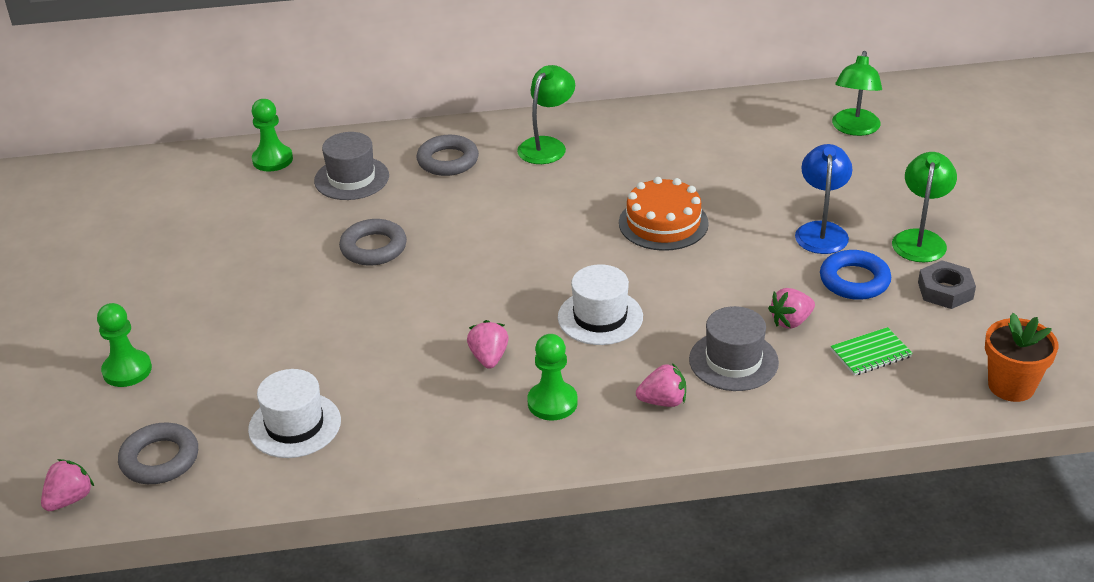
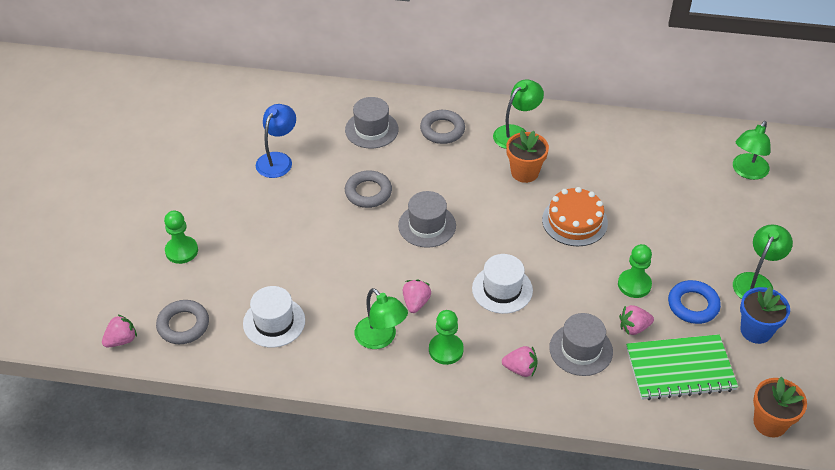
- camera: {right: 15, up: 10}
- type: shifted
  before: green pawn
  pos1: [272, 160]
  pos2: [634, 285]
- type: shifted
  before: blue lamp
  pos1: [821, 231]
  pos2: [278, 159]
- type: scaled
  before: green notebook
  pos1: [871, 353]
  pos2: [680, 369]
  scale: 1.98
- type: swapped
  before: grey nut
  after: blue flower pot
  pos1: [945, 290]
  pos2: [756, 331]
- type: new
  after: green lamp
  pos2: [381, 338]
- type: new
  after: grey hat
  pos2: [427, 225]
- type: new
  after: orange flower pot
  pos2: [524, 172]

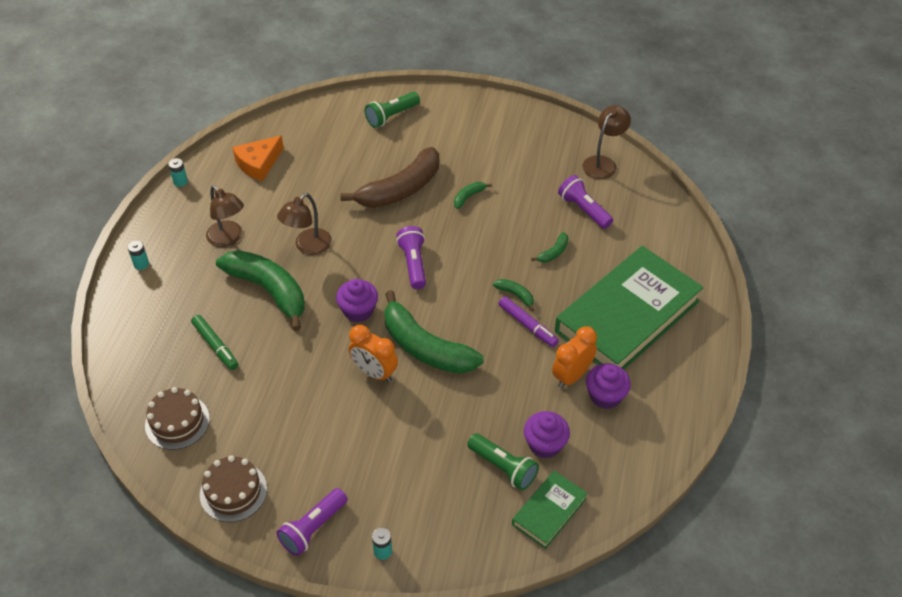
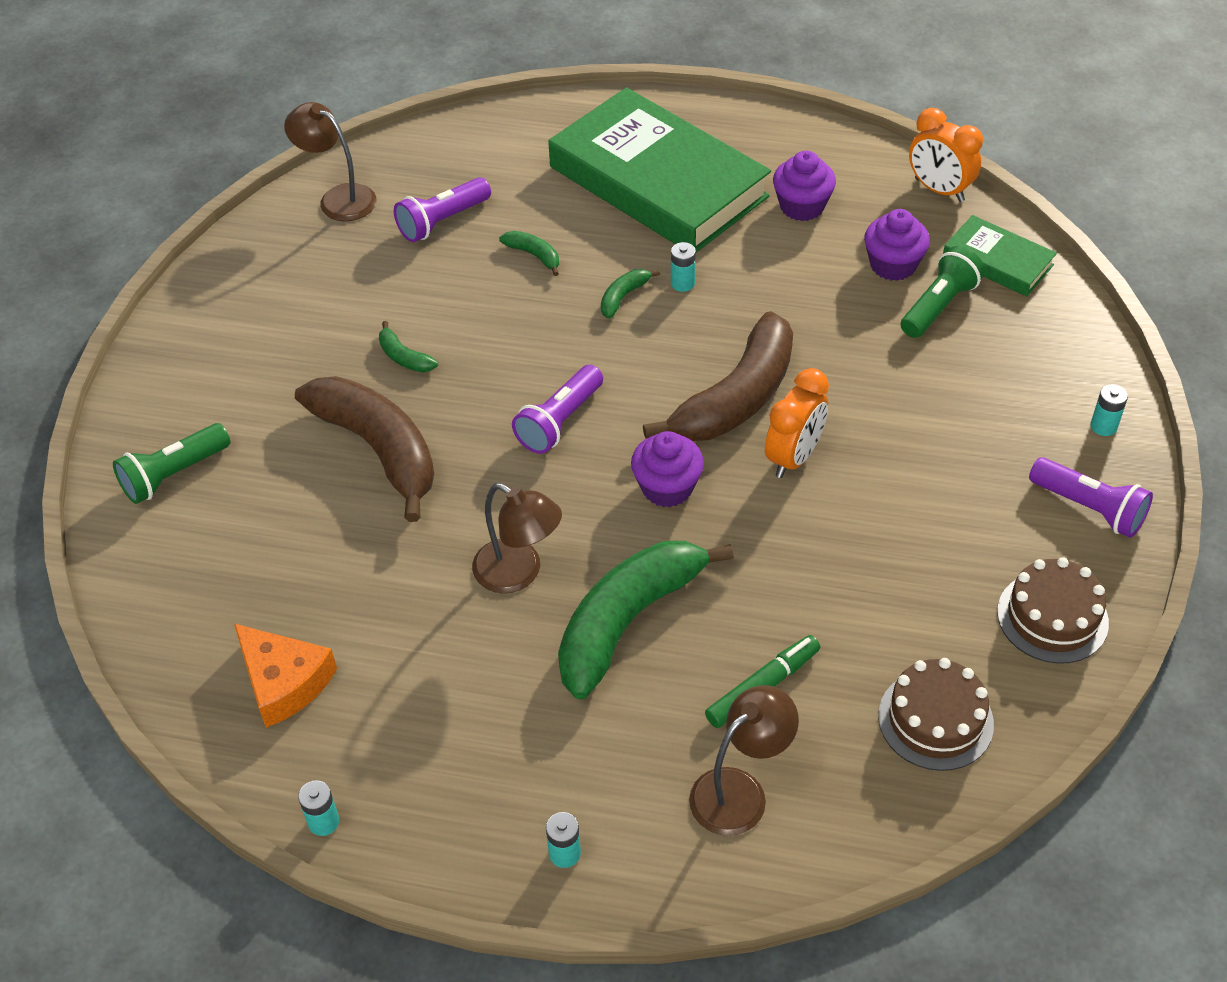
- camera: {right: -90, up: 0}
- type: shifted
  before: brown lamp
  pos1: [228, 239]
  pos2: [740, 791]
- type: rotated
  before: green flashlight
  pos1: [391, 116]
  pos2: [174, 474]
  turn: 90
- type: repainted
  before: green banana
  after: brown banana
  pos1: [425, 347]
  pos2: [736, 397]
- type: rotated
  before: purple flashlight
  pos1: [413, 264]
  pos2: [560, 421]
  turn: -45
- type: swapped
  before: purple marker
  after: turquoise battery
  pos1: [527, 325]
  pos2: [682, 283]
- type: shifted
  before: orange clock
  pos1: [572, 376]
  pos2: [939, 190]

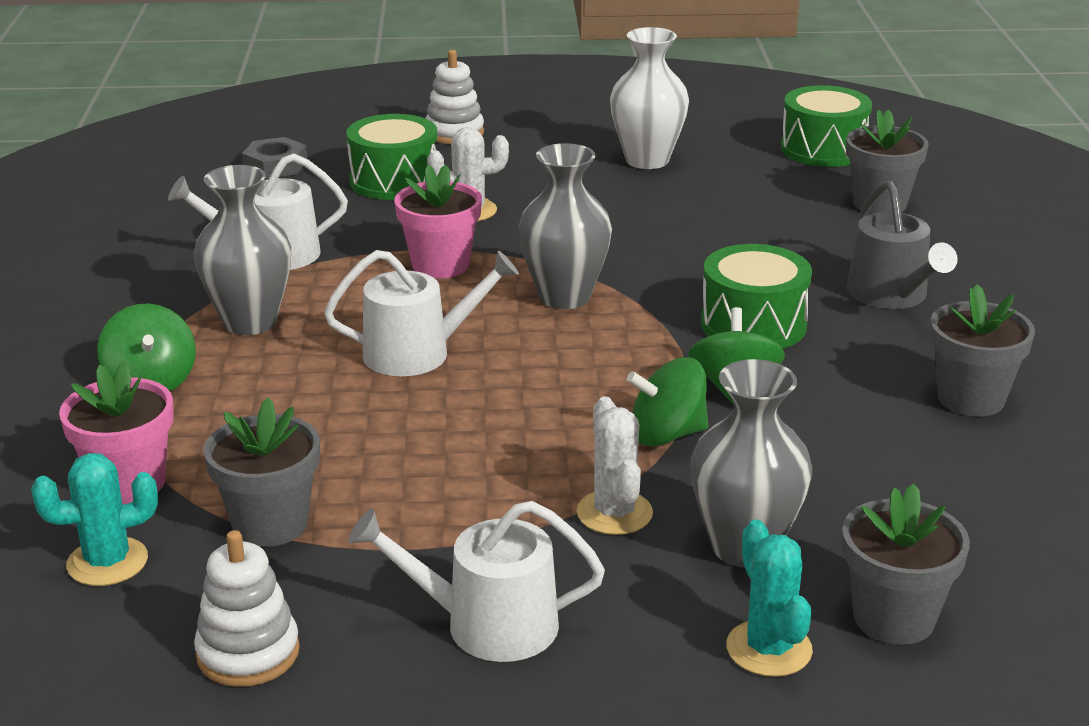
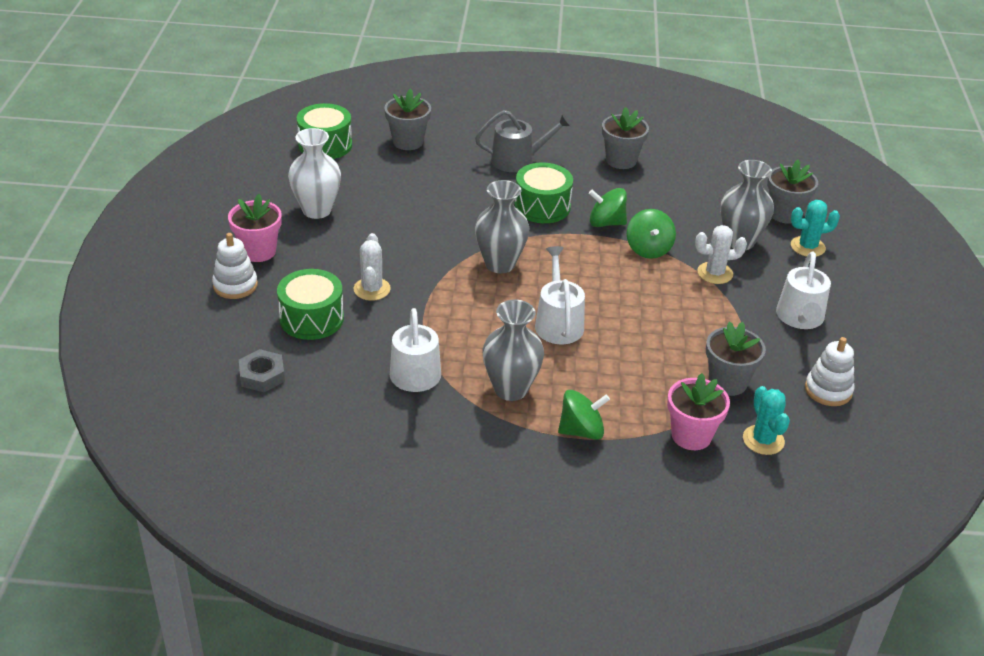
- camera: {right: -85, up: 10}
- type: shifted
  before: pink flower pot
  pos1: [440, 265]
  pos2: [258, 251]

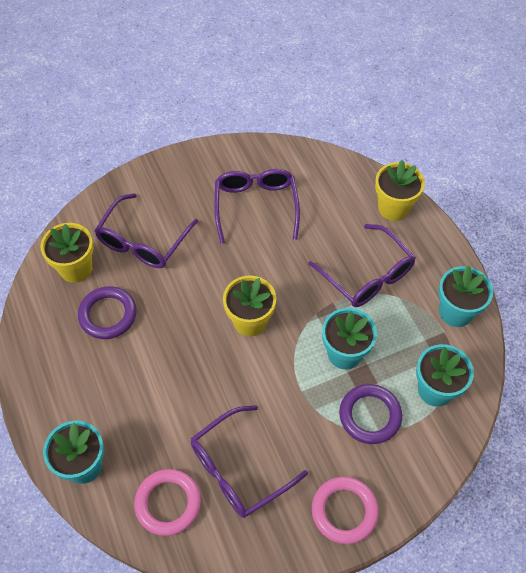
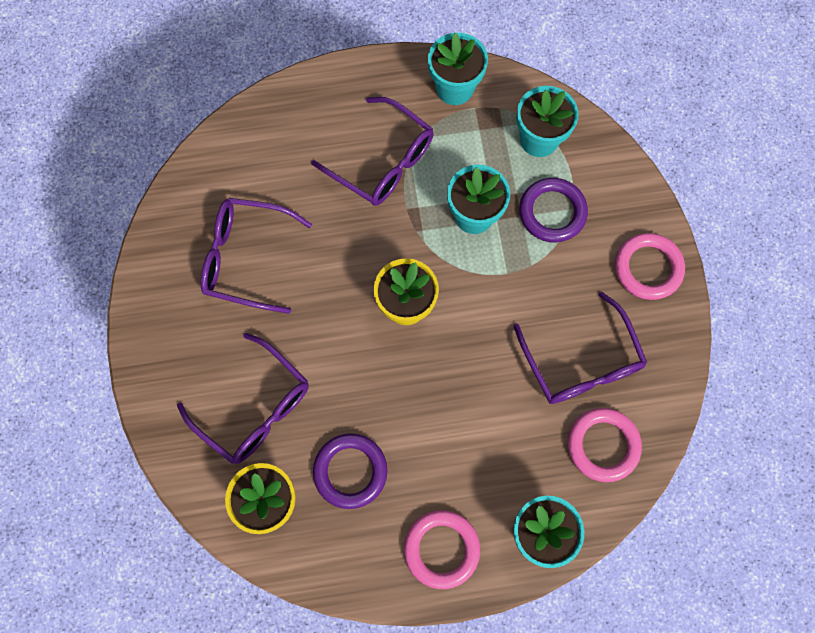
- camera: {right: -75, up: 15}
- type: rotated
  before: purple glasses
  pos1: [367, 275]
  pos2: [383, 162]
  turn: 60
- type: gone
  before: yellow flower pot
  pos1: [393, 208]
- type: new
  after: pink ring
  pos2: [441, 549]

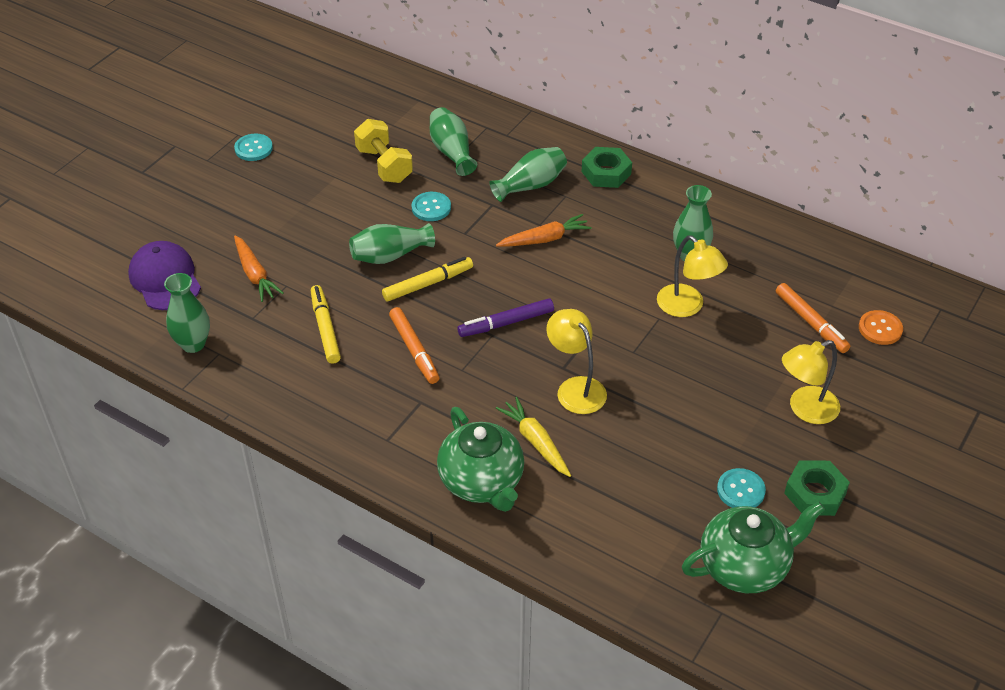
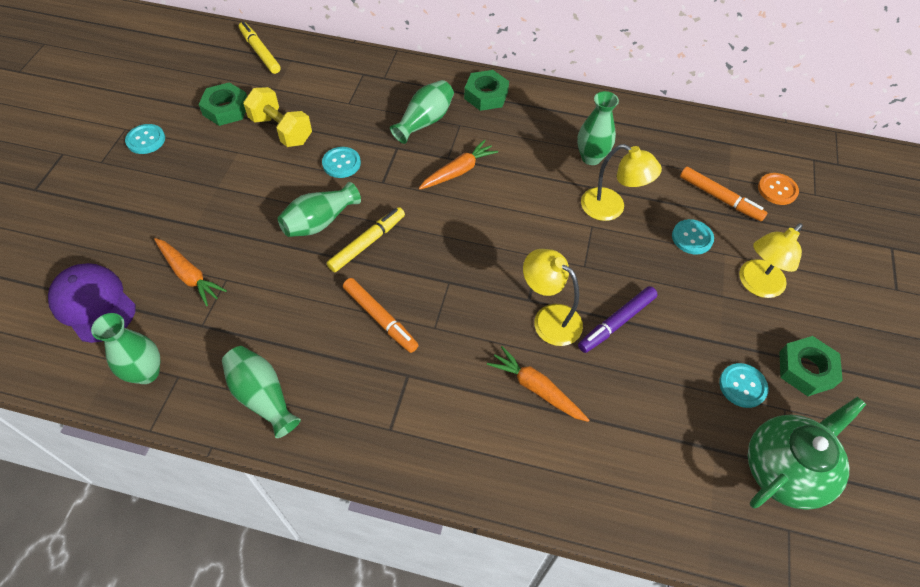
- camera: {right: -20, up: 10}
- type: shifted
  before: yellow marker
  pos1: [325, 328]
  pos2: [260, 52]
- type: shifted
  before: green vase
  pos1: [452, 152]
  pos2: [262, 396]
- type: gone
  before: green teapot
  pos1: [482, 482]
- type: shifted
  before: purple marker
  pos1: [506, 323]
  pos2: [616, 323]
- type: repainted
  before: yellow carrot
  after: orange carrot
  pos1: [535, 442]
  pos2: [536, 388]
- type: new
  after: green nut
  pos2: [226, 109]
- type: new
  after: turquoise button
  pos2: [692, 238]

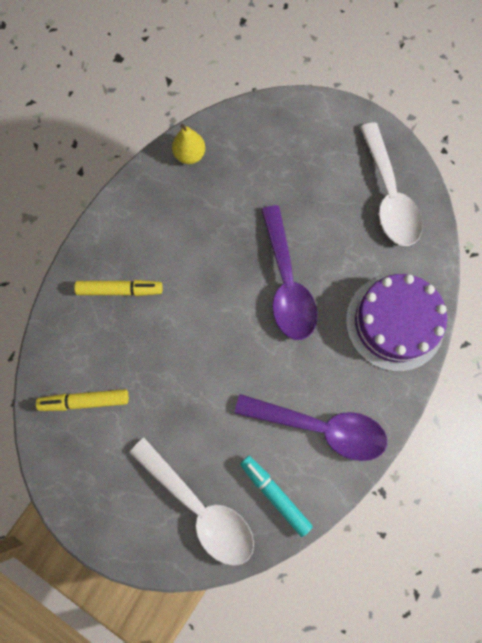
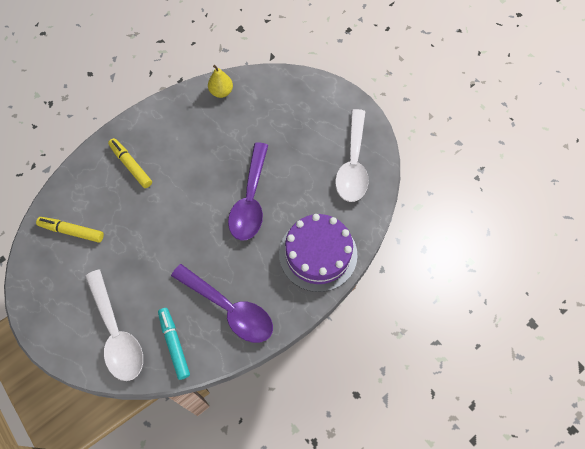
- camera: {right: 20, up: -10}
- type: rotated
  before: yellow marker
  pos1: [120, 290]
  pos2: [131, 165]
  turn: -150

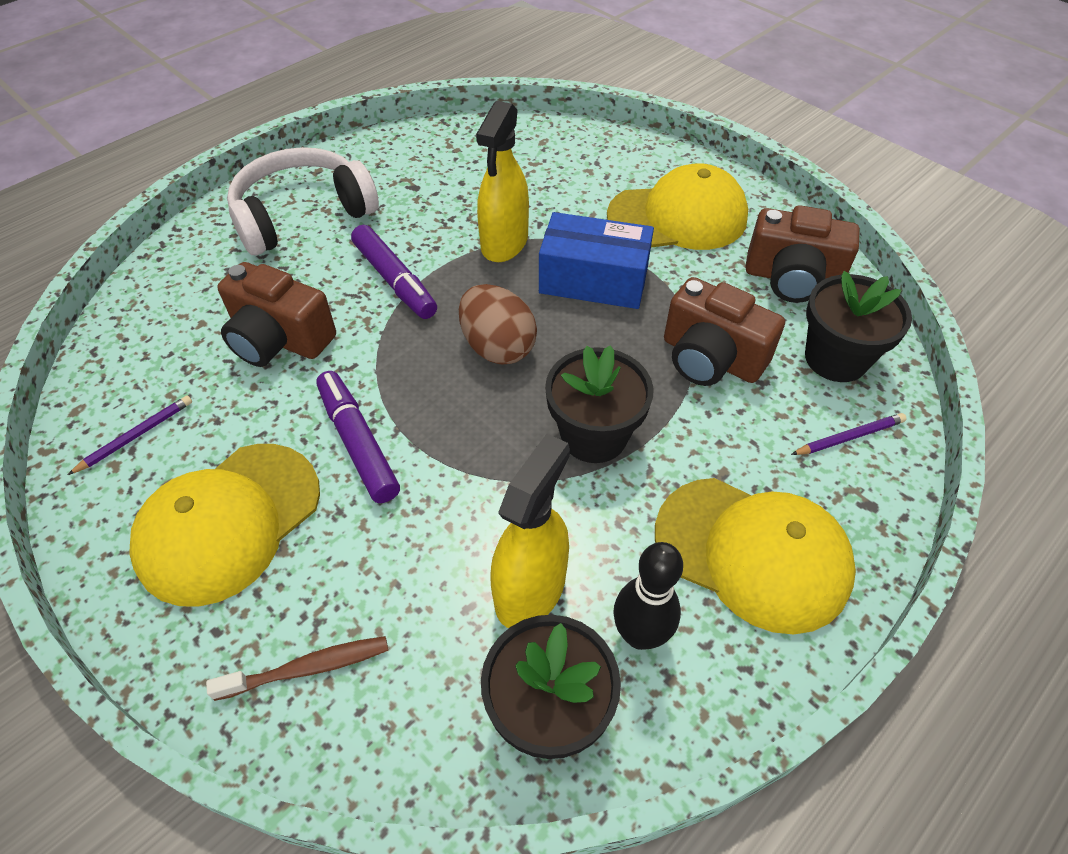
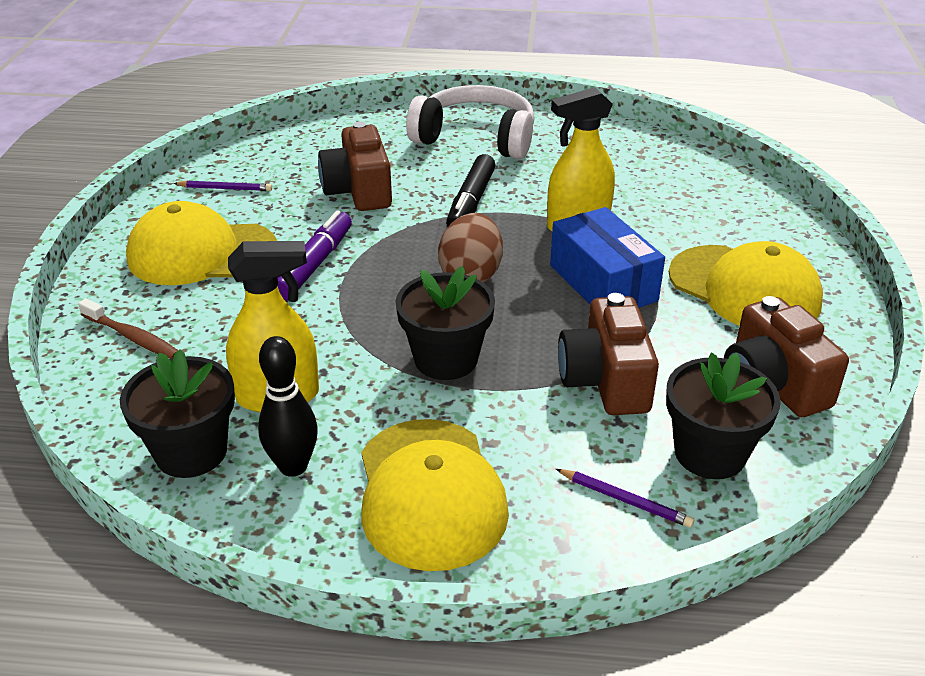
- camera: {right: 50, up: -15}
- type: repainted
  before: purple marker
  after: black marker
  pos1: [395, 280]
  pos2: [471, 202]

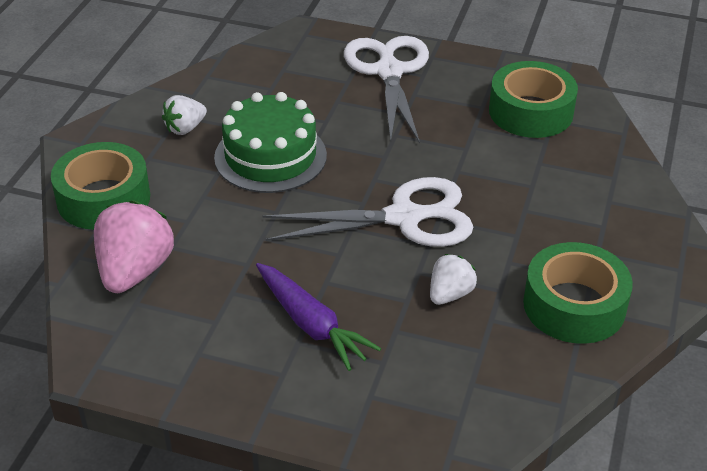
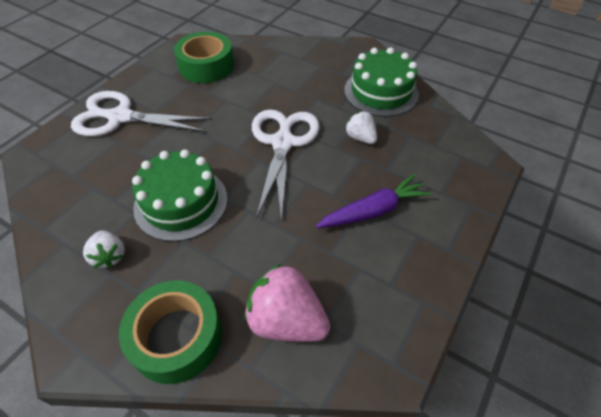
- camera: {right: -75, up: 10}
- type: swapped
  before: green tape
  after: green cake
  pos1: [574, 305]
  pos2: [381, 92]

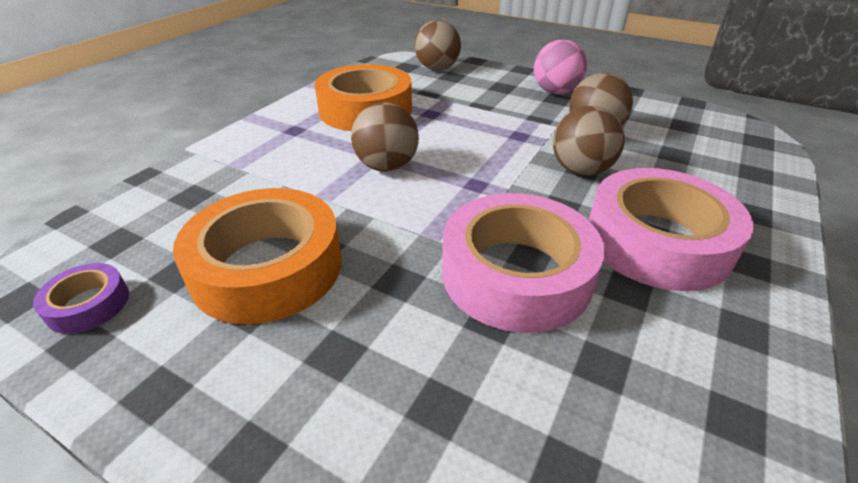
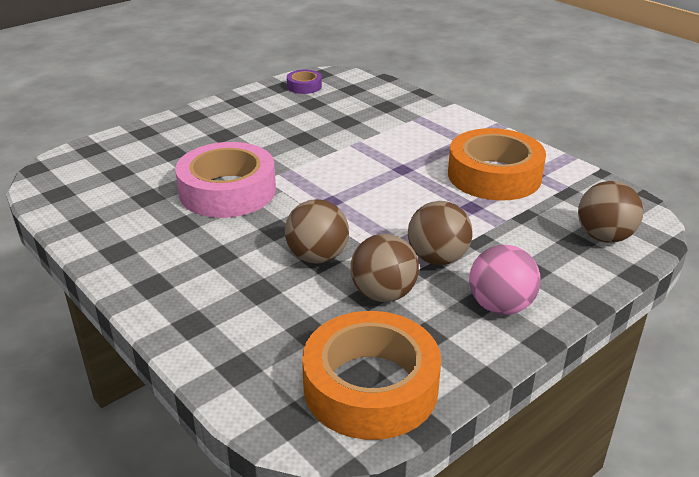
- camera: {right: 110, up: -5}
- type: shifted
  before: orange tape
  pos1: [267, 267]
  pos2: [370, 386]
- type: shifted
  before: brown ball
  pos1: [387, 166]
  pos2: [437, 258]
- type: gone
  before: pink tape
  pos1: [657, 241]

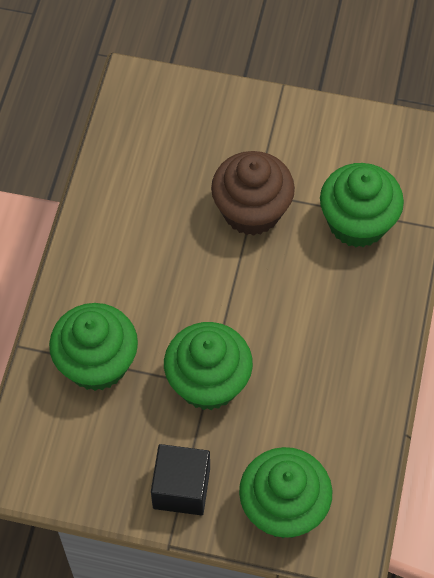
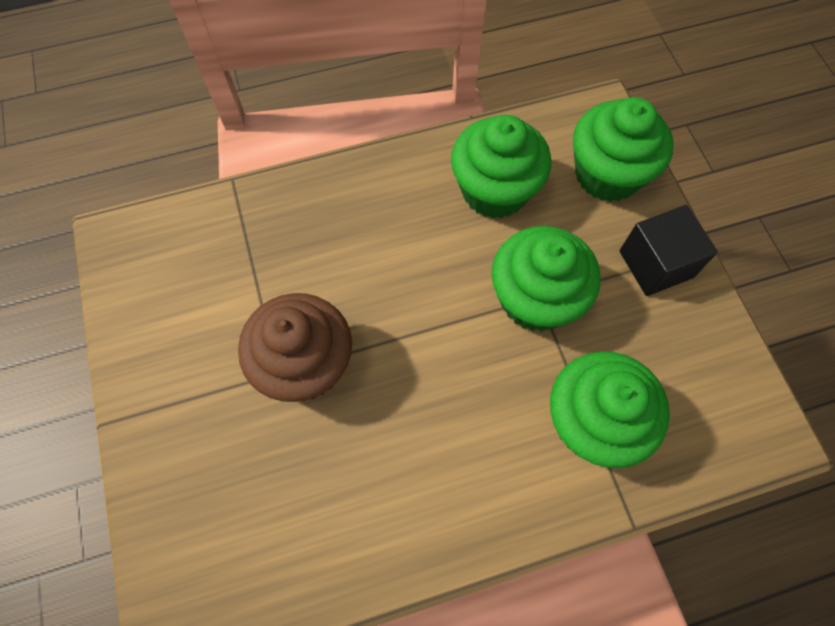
- camera: {right: -120, up: 5}
- type: shifted
  before: green cupcake
  pos1: [357, 222]
  pos2: [494, 190]

